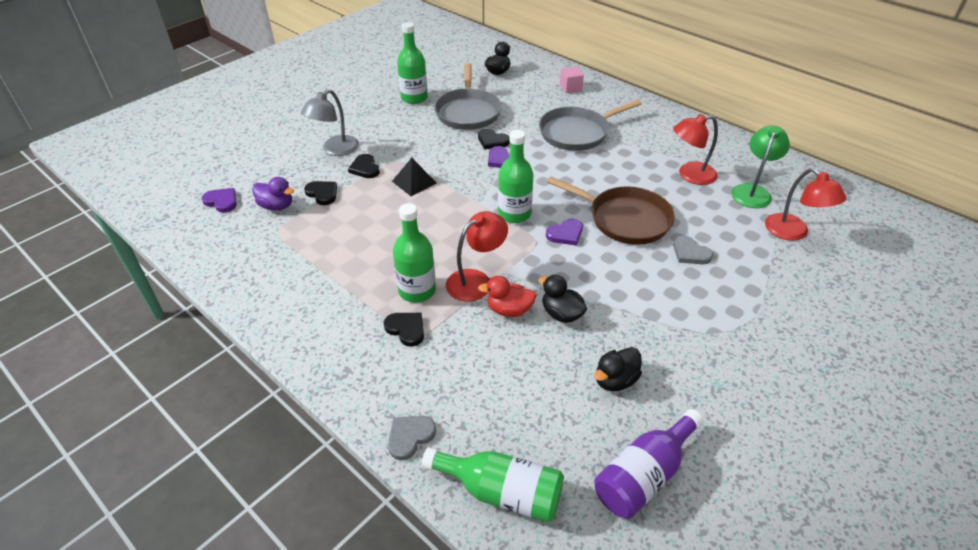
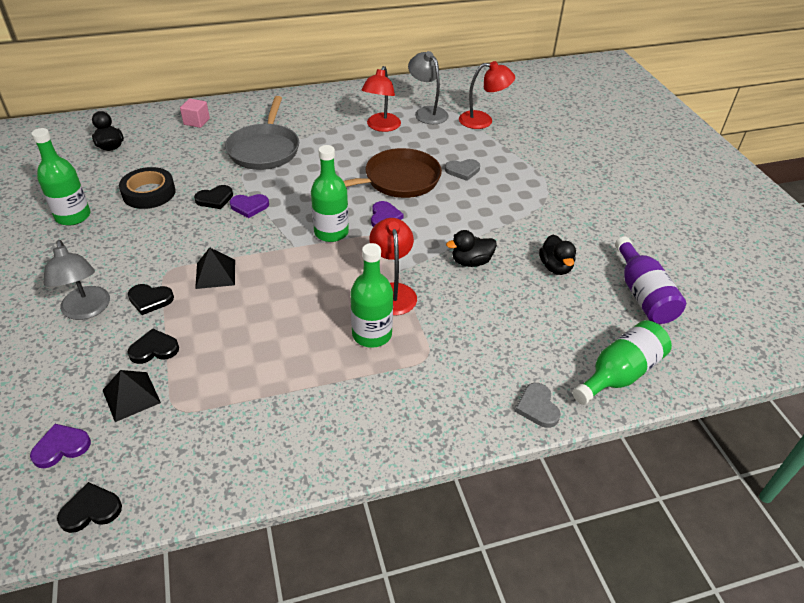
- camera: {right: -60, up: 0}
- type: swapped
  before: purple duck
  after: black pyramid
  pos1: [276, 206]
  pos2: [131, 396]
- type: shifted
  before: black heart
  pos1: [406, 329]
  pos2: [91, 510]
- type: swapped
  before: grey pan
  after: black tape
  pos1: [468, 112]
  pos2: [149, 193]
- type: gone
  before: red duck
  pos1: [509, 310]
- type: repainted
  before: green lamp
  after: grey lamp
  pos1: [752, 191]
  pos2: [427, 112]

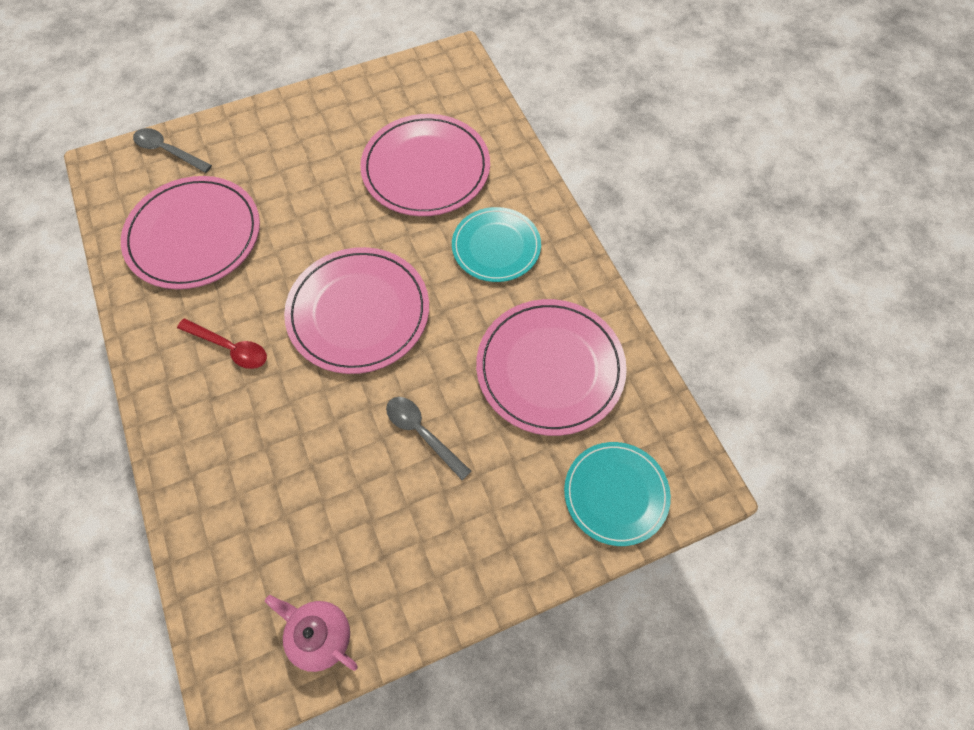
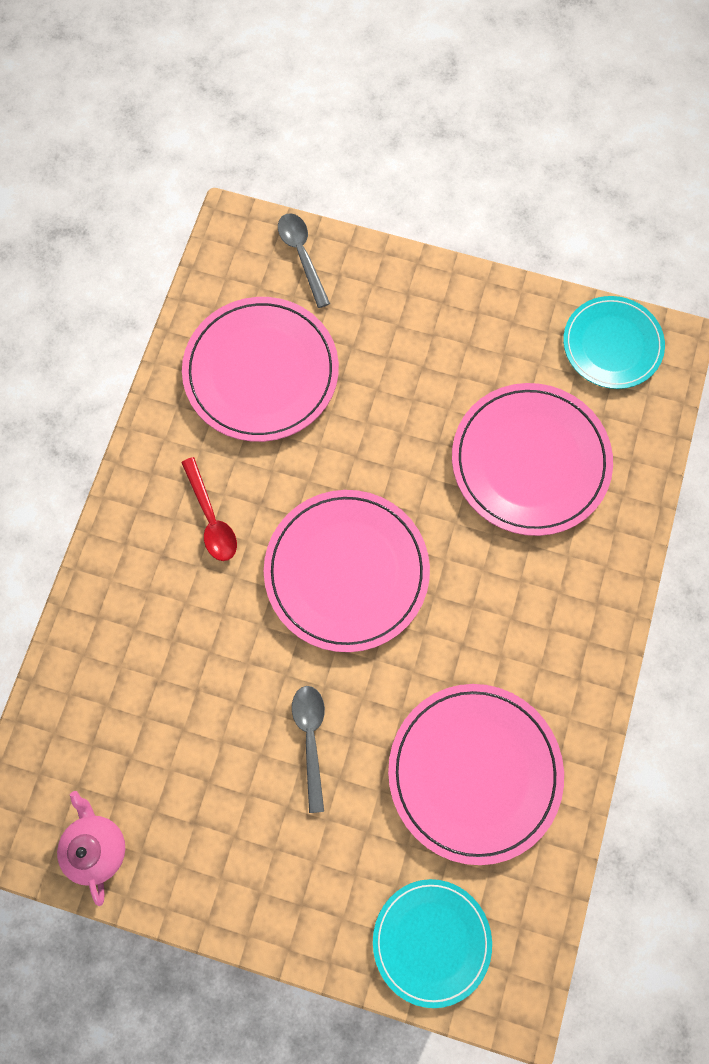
- camera: {right: 40, up: 10}
- type: shifted
  before: turquoise plate
  pos1: [496, 247]
  pos2: [612, 344]

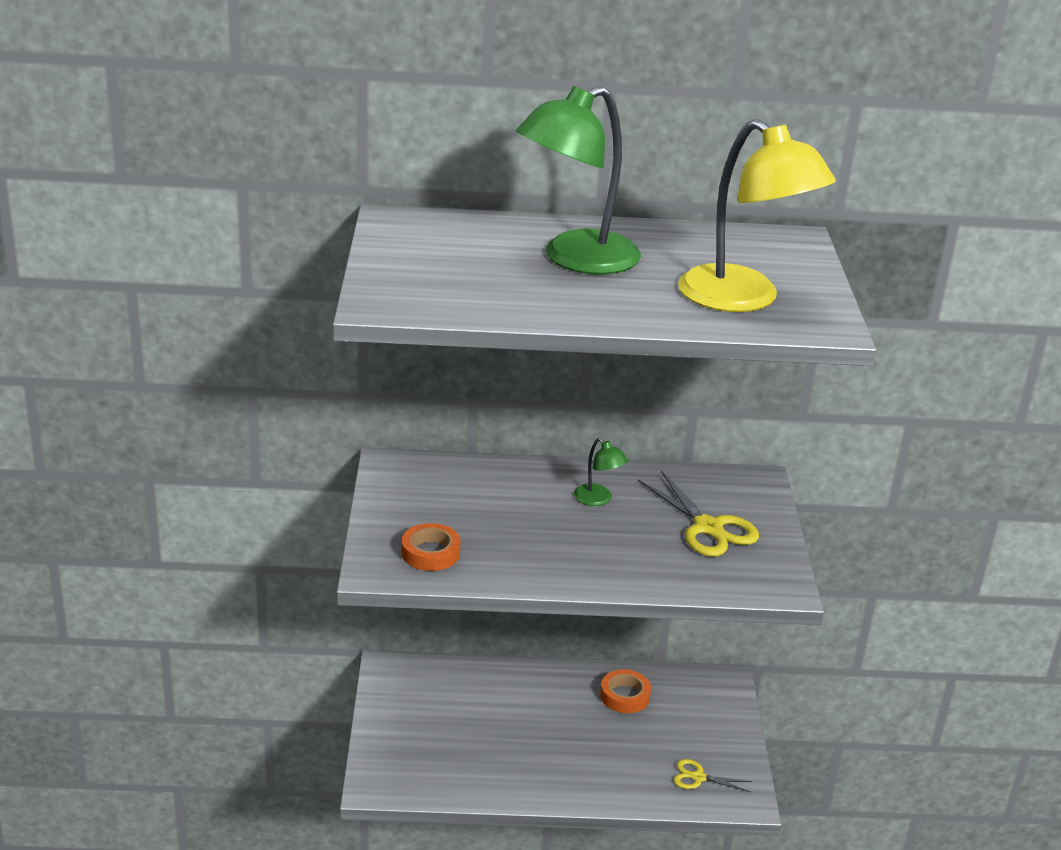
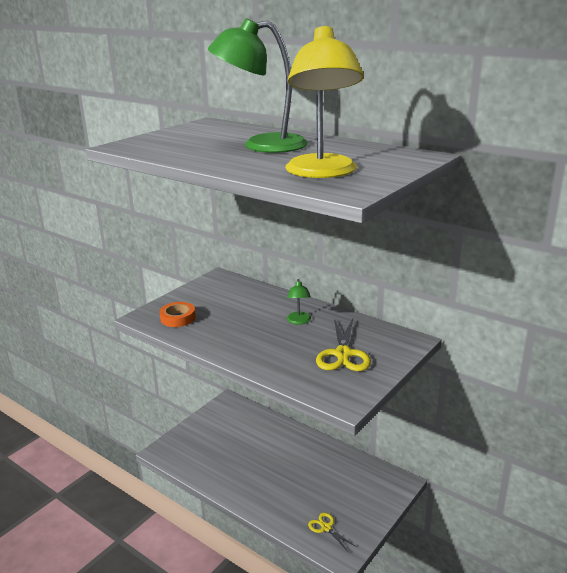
- camera: {right: 40, up: -5}
- type: gone
  before: orange tape
  pos1: [625, 696]

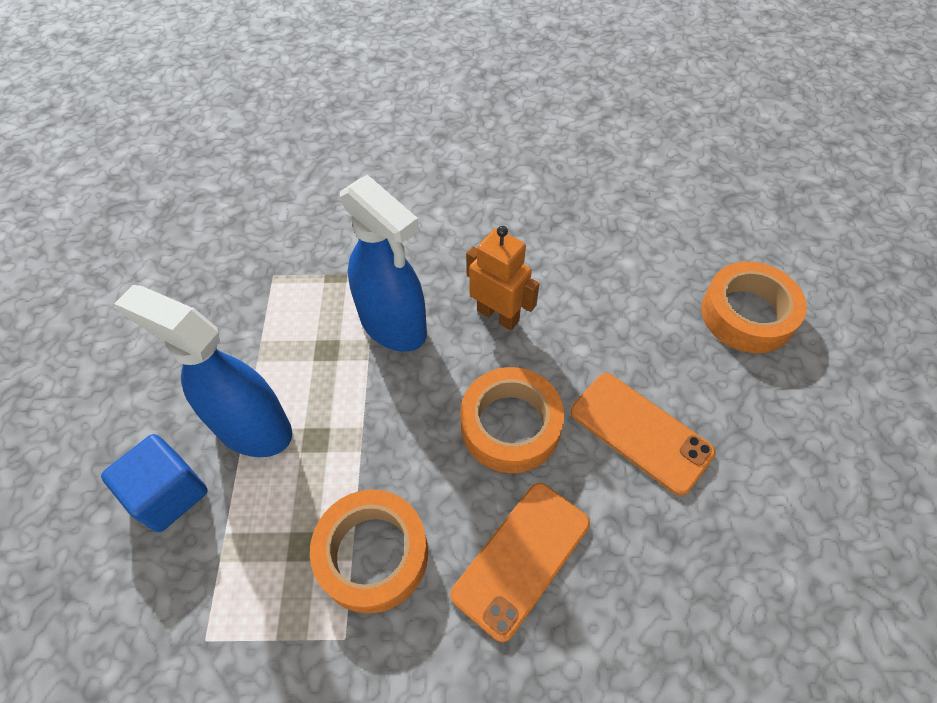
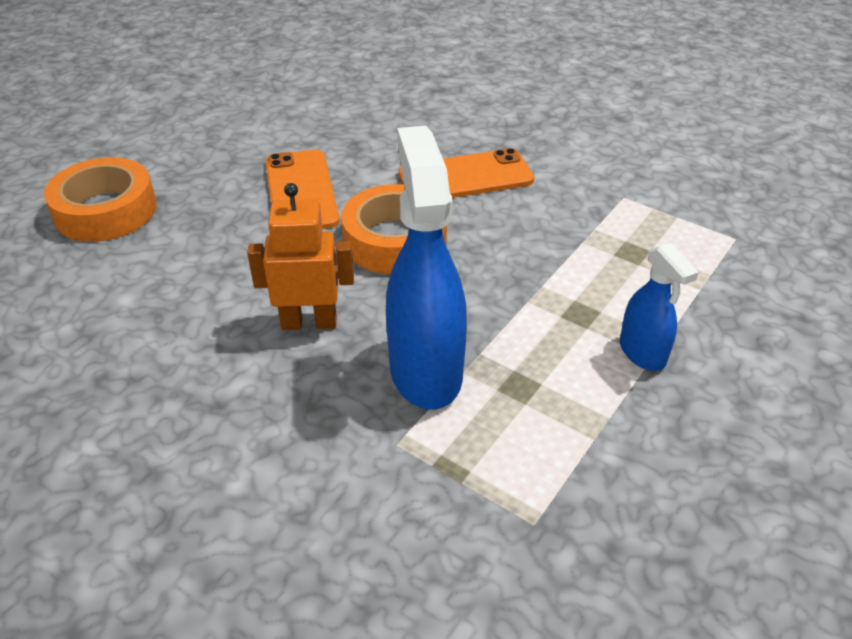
- camera: {right: -145, up: -15}
- type: gone
  before: blue cube
  pos1: [169, 493]
- type: scaled
  before: blue spray bottle
  pos1: [252, 428]
  pos2: [642, 353]
  scale: 0.54
- type: gone
  before: orange tape
  pos1: [372, 554]
- type: rotated
  before: orange robot
  pos1: [498, 315]
  pos2: [309, 322]
  turn: 105

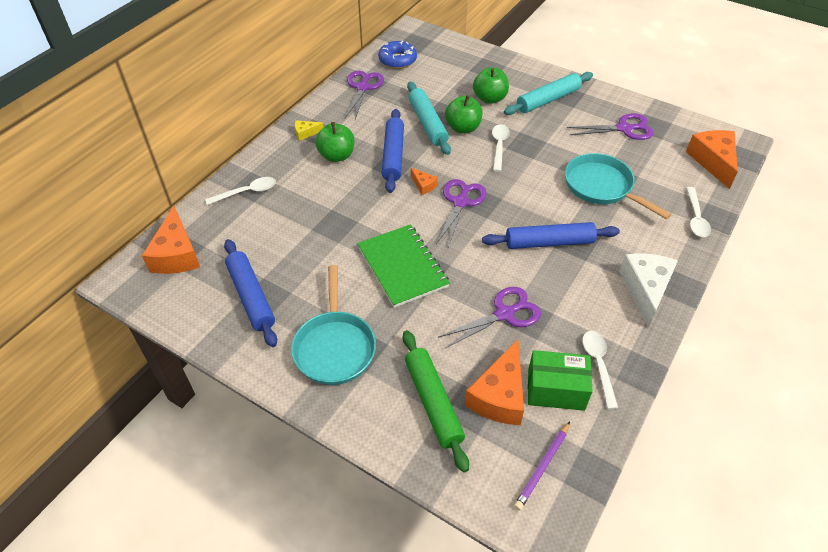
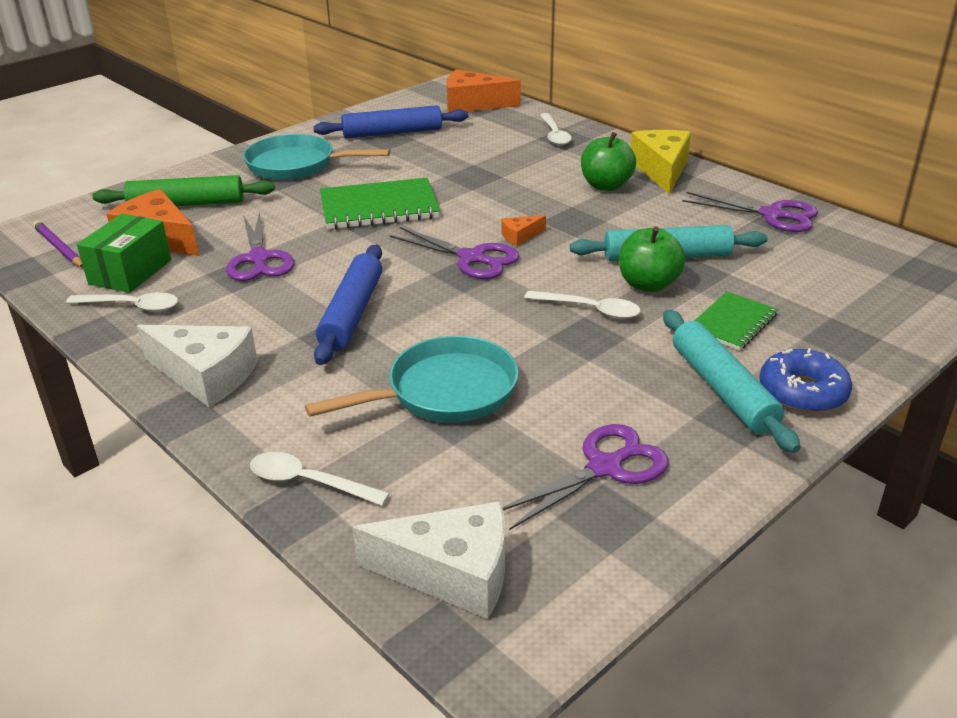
- camera: {right: 105, up: -15}
- type: scaled
  before: yellow cheese
  pos1: [306, 133]
  pos2: [661, 170]
  scale: 2.11
- type: shifted
  before: blue donut
  pos1: [397, 60]
  pos2: [802, 392]
- type: gone
  before: blue rolling pin
  pos1: [393, 155]
- type: swapped
  before: green apple
  after: green notebook
  pos1: [489, 98]
  pos2: [732, 323]
- type: rotated
  before: purple scissors
  pos1: [624, 129]
  pos2: [605, 467]
  turn: -135
- type: repainted
  before: orange cheese
  after: white cheese
  pos1: [713, 161]
  pos2: [452, 573]

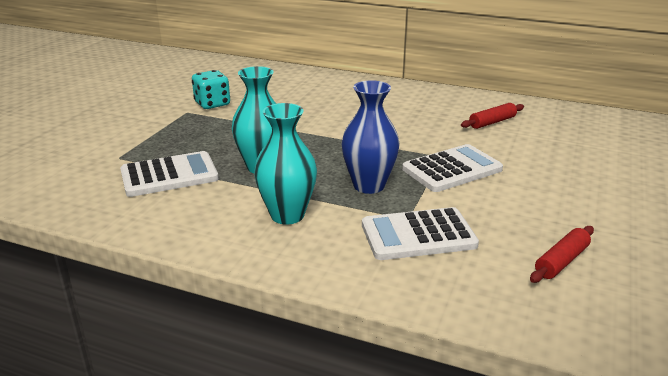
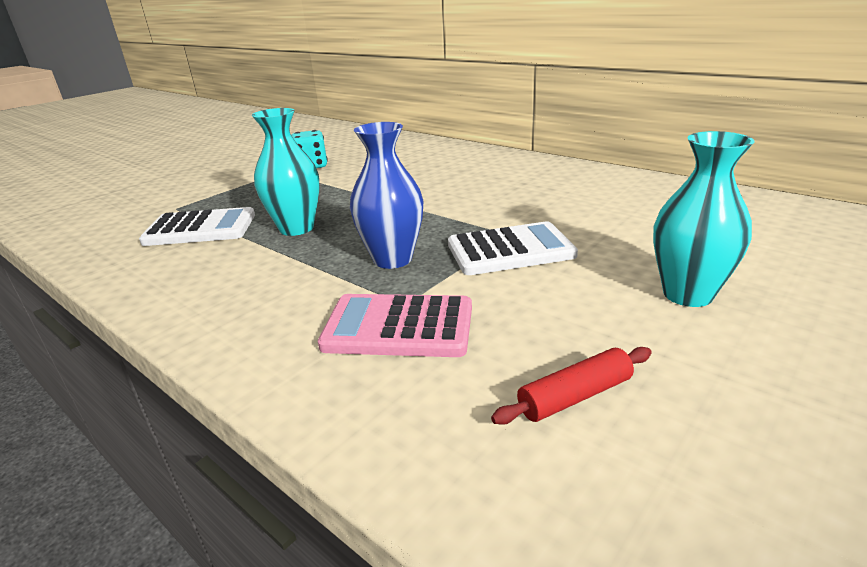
- camera: {right: 20, up: 0}
- type: shifted
  before: turquoise vase
  pos1: [287, 215]
  pos2: [687, 294]
- type: repainted
  before: white calculator
  after: pink calculator
  pos1: [418, 235]
  pos2: [398, 327]
- type: gone
  before: red rolling pin
  pos1: [492, 122]

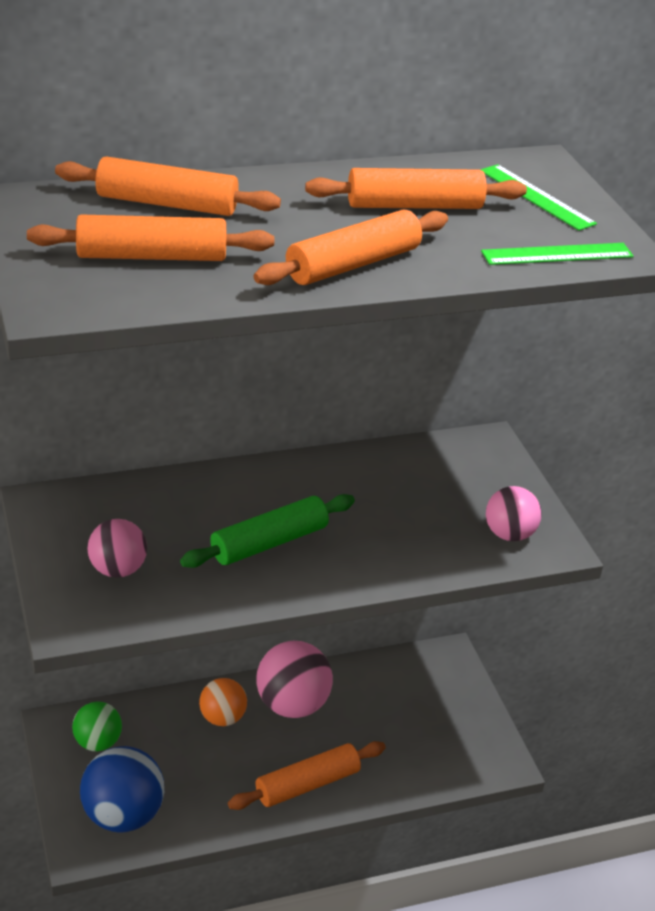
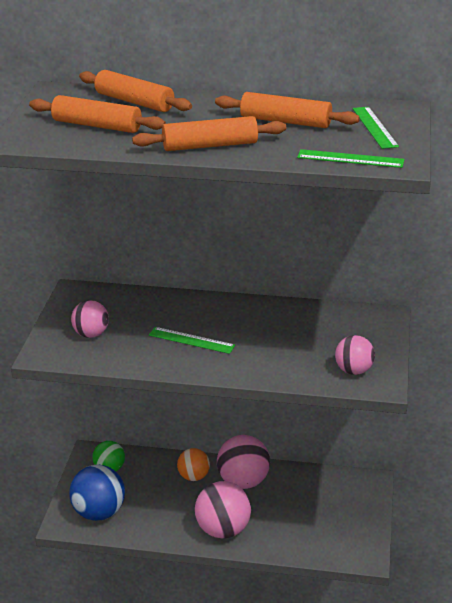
- camera: {right: 30, up: -5}
- type: swapped
  before: green rolling pin
  after: green ruler
  pos1: [269, 542]
  pos2: [191, 340]
- type: swapped
  before: orange rolling pin
  after: pink ball
  pos1: [307, 784]
  pos2: [223, 530]

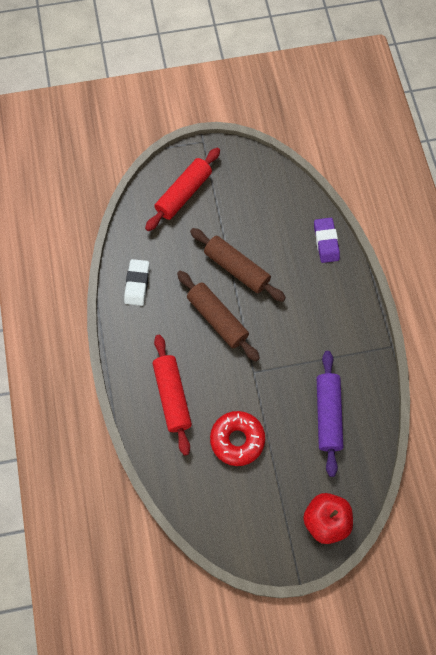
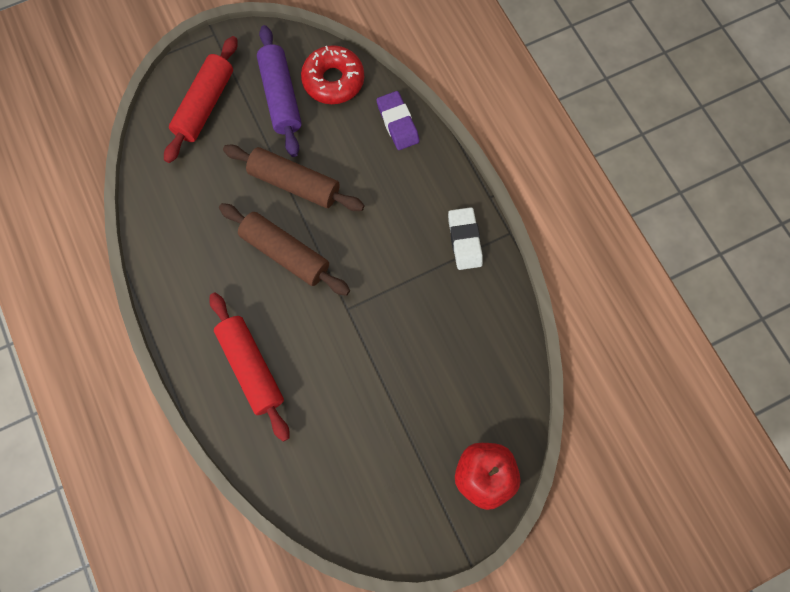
- camera: {right: -15, up: 5}
- type: shifted
  before: white eraser
  pos1: [137, 284]
  pos2: [464, 240]
- type: shifted
  before: red donut
  pos1: [237, 440]
  pos2: [333, 80]
- type: shifted
  before: purple rolling pin
  pos1: [328, 415]
  pos2: [281, 97]

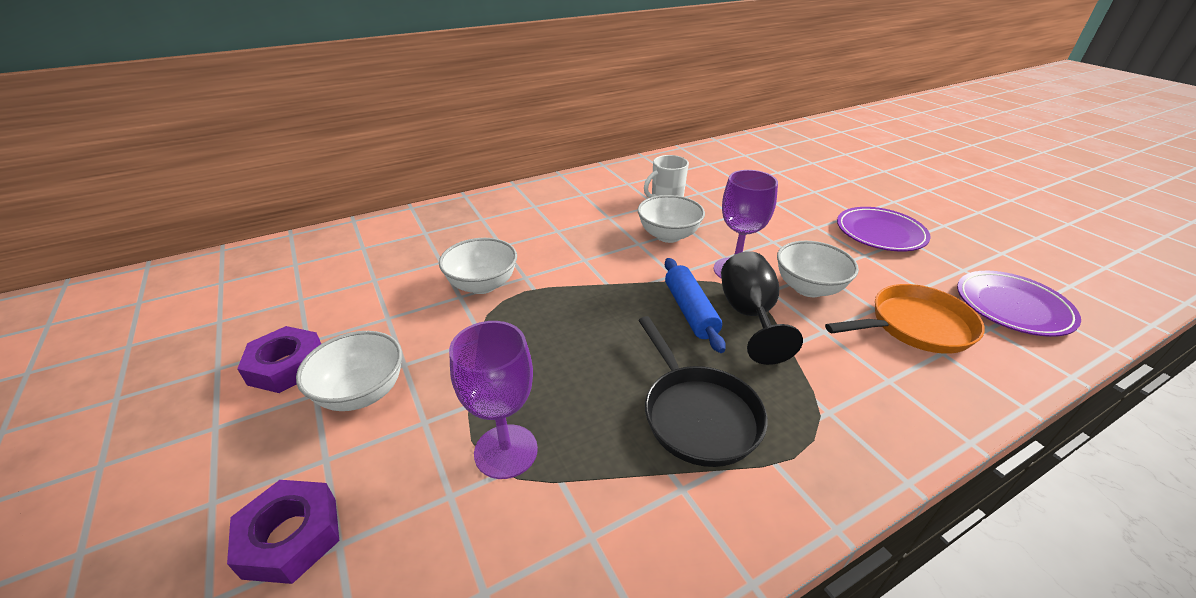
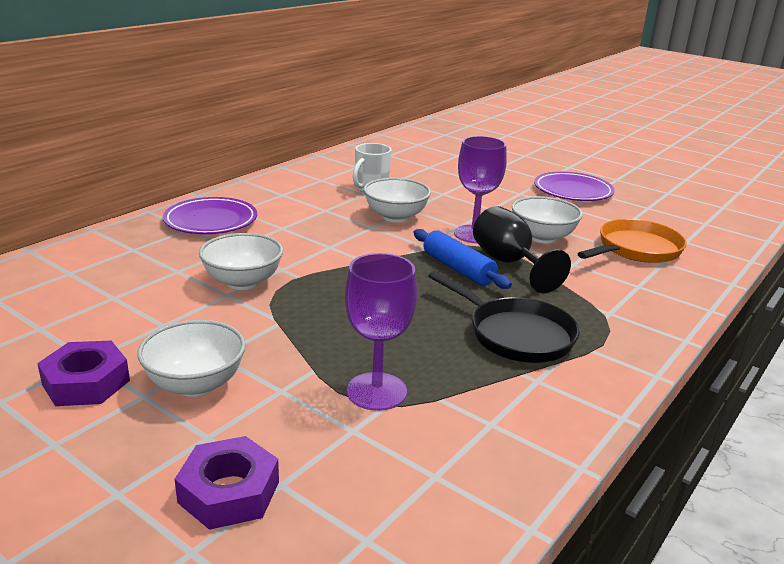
- camera: {right: -25, up: -10}
- type: shifted
  before: purple plate
  pos1: [1012, 307]
  pos2: [211, 221]

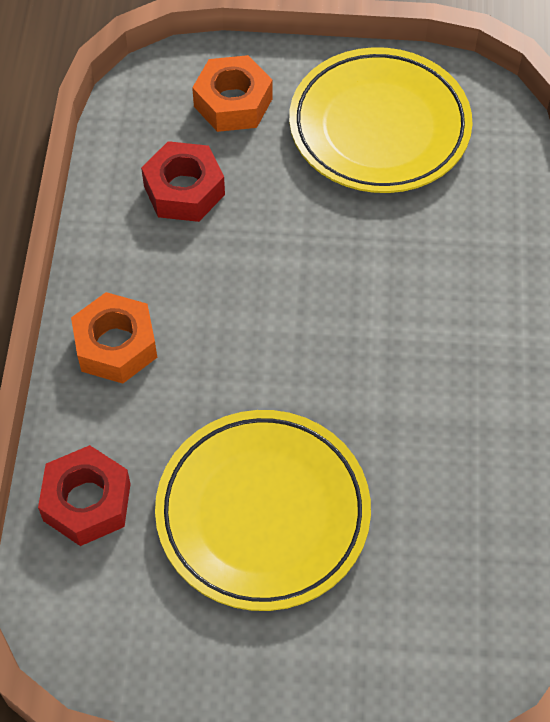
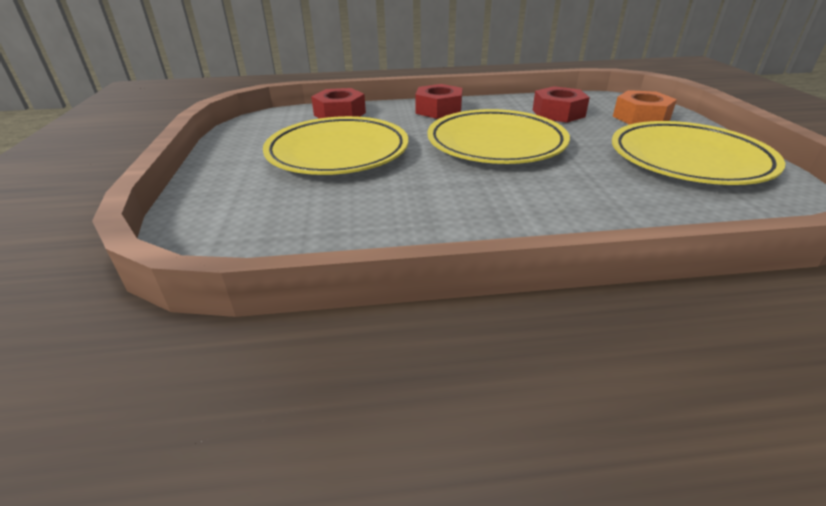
- camera: {right: 80, up: -25}
- type: repainted
  before: orange nut
  after: red nut
  pos1: [116, 345]
  pos2: [438, 110]
- type: new
  after: yellow plate
  pos2: [496, 144]

